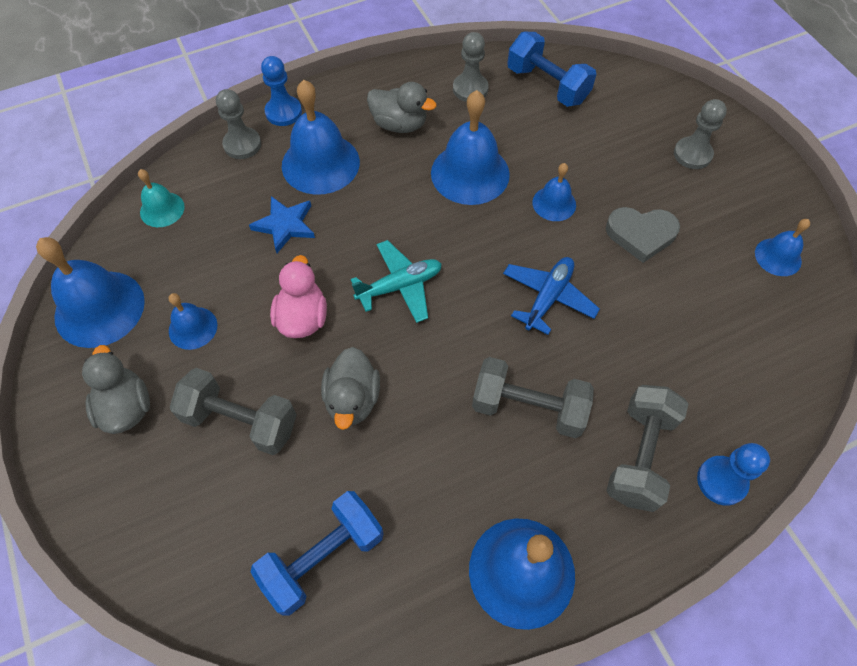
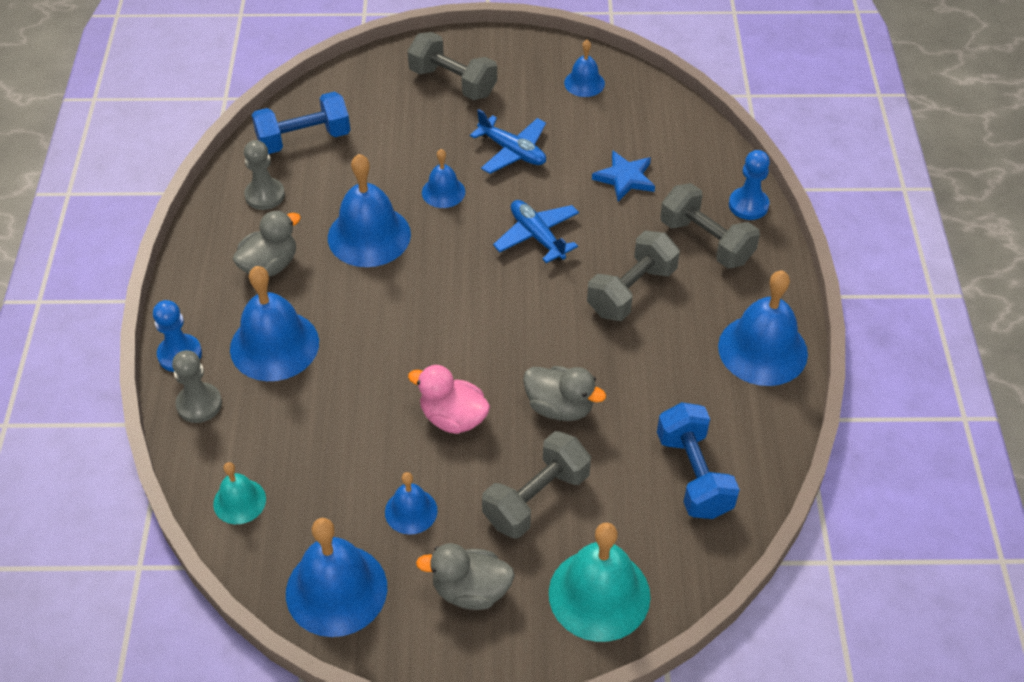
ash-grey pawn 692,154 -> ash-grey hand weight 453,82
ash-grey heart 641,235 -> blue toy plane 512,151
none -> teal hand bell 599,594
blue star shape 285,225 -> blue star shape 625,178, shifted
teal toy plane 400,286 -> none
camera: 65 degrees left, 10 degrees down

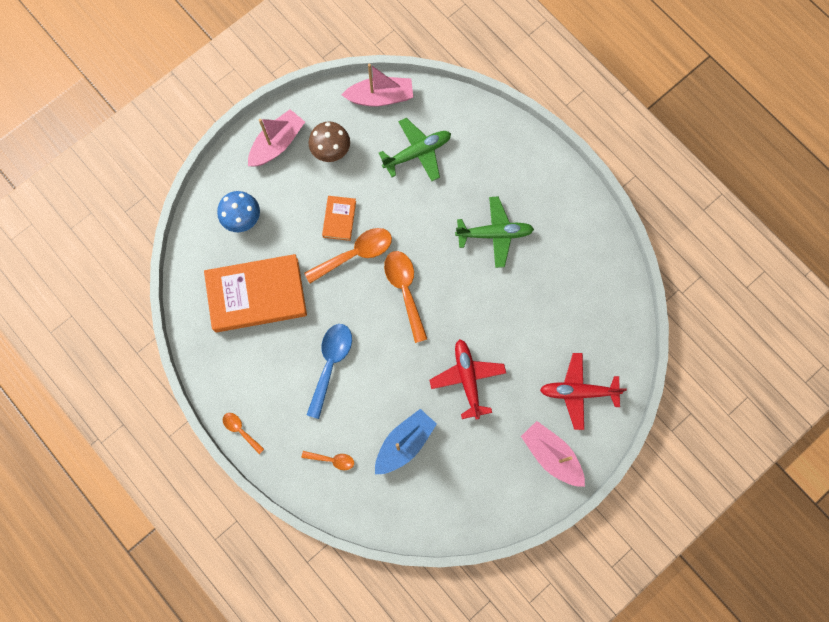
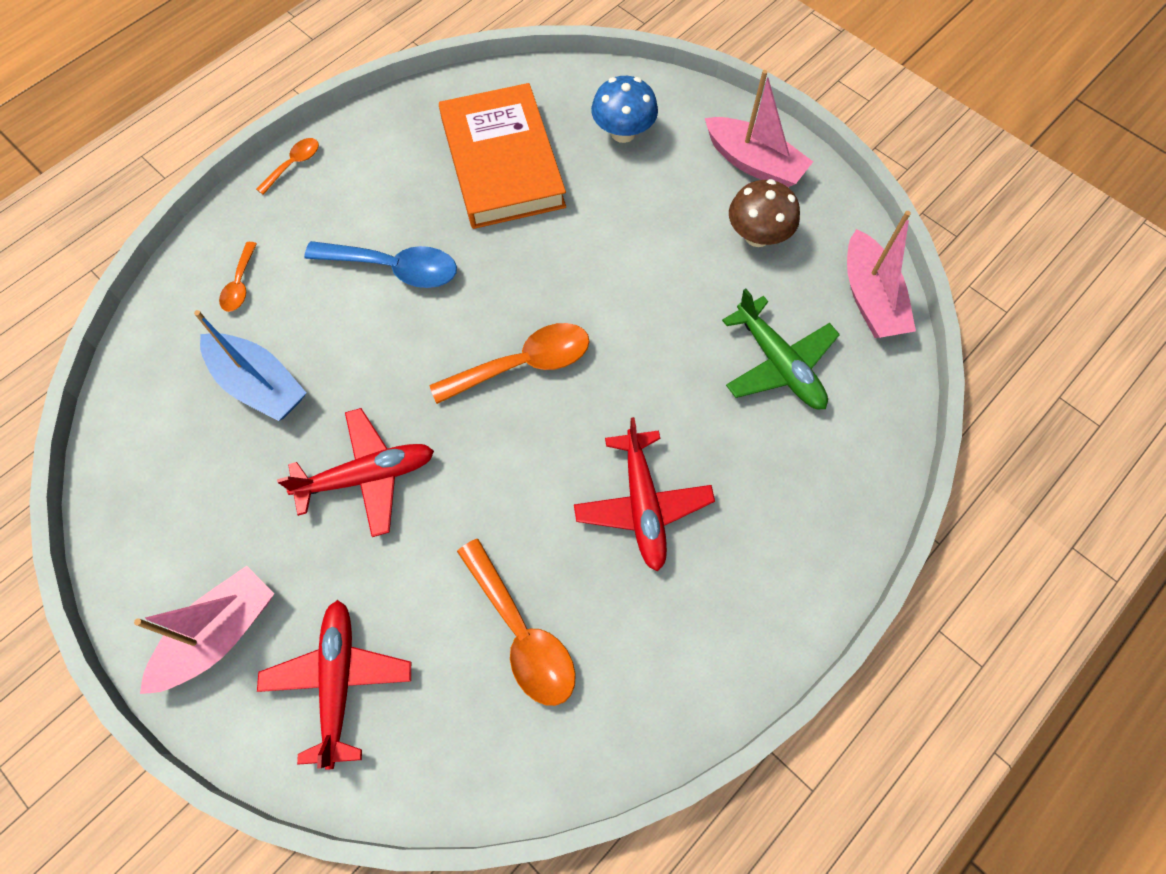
orange spoon 355,254 -> orange spoon 522,634, shifted
emerald toy plane 495,234 -> scarlet toy plane 643,505
orange hardcover 339,219 -> none
camera: 85 degrees right, 10 degrees down

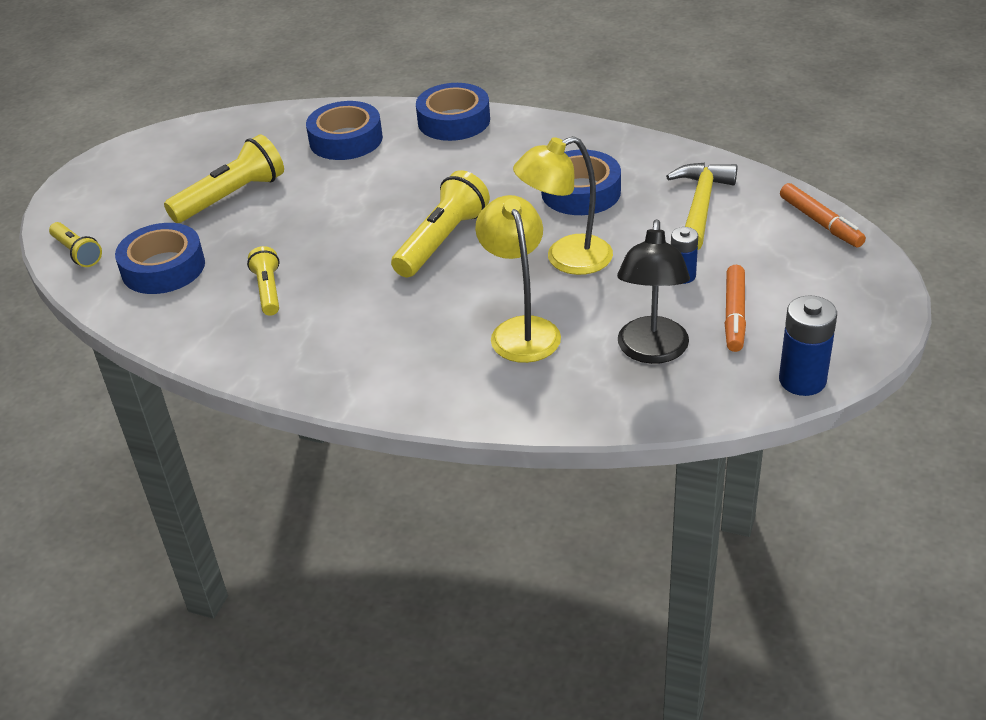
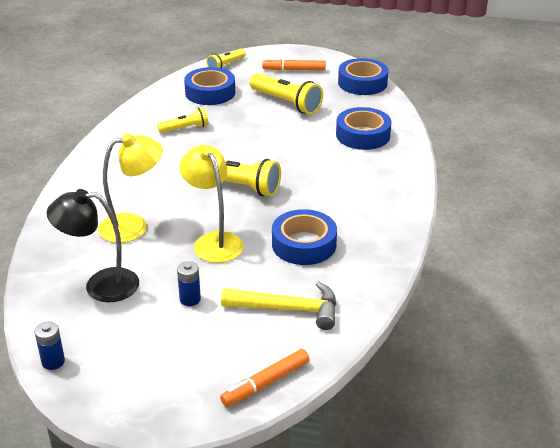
blue AA battery 802,380 -> blue AA battery 53,362, x0.62
orange felt pen 734,315 -> orange felt pen 294,70, shifted
blue tape 454,121 -> blue tape 362,83, shifted
camera: 80 degrees right, 5 degrees down

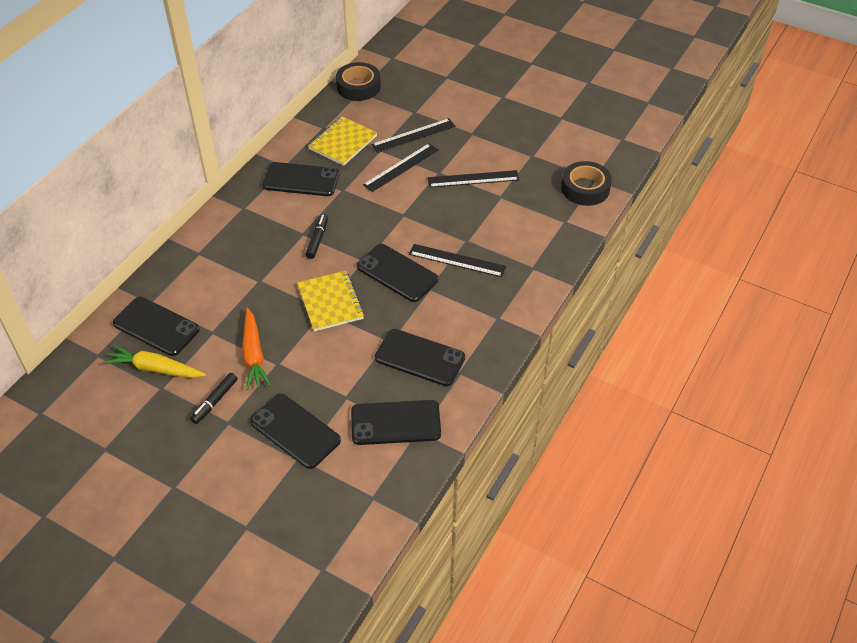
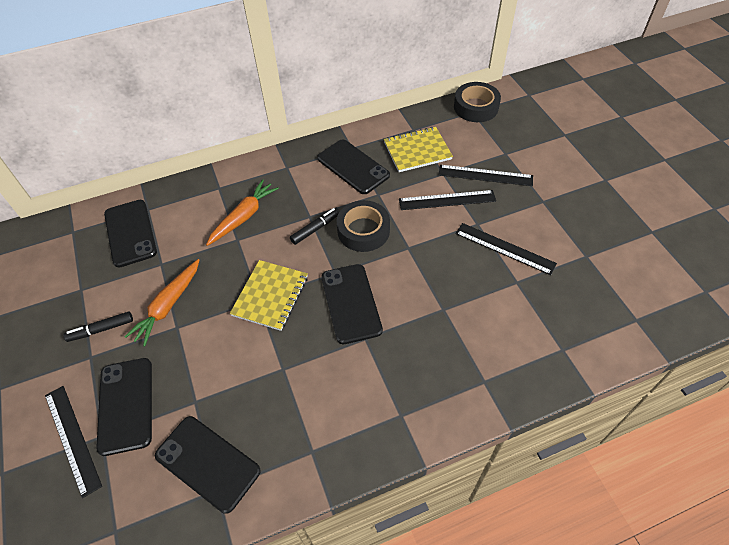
jet-black straightedge 457,260 -> jet-black straightedge 72,439, shifted
none -> orange toy carrot 244,217
jet-black tape 585,188 -> jet-black tape 363,230, shifted
yellow toy carrot 155,368 -> none
jet-black phone 420,357 -> none
camera: 40 degrees right, 5 degrees up

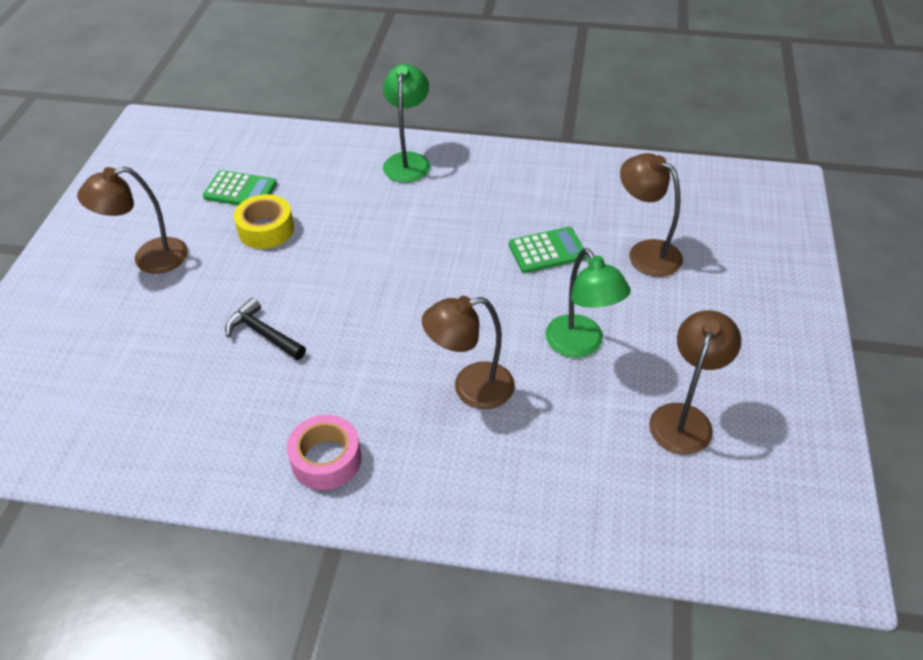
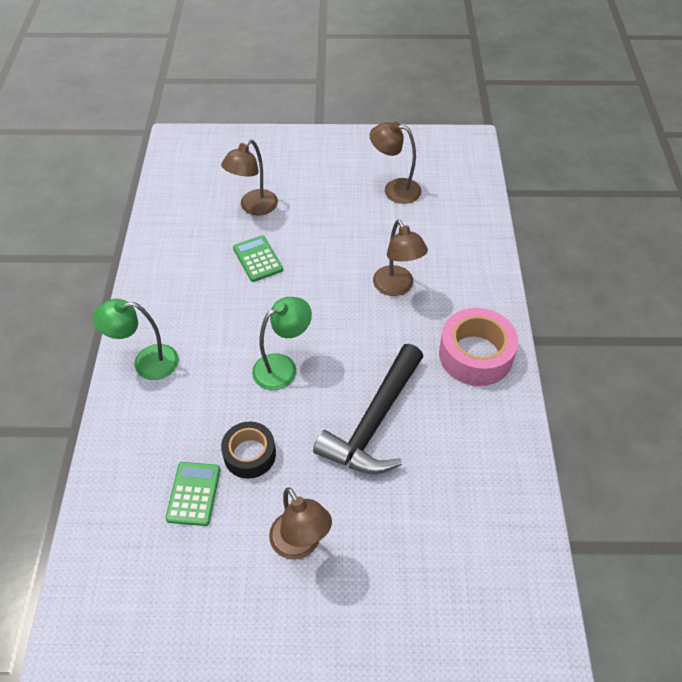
yellow tape 266,229 -> jet-black tape 249,454
emerald reading lamp 580,345 -> emerald reading lamp 283,367, shifted
jet-black hammer 263,333 -> jet-black hammer 374,422, x2.04
rosy tape 326,459 -> rosy tape 475,355, x1.55
camera: 100 degrees left, 5 degrees up

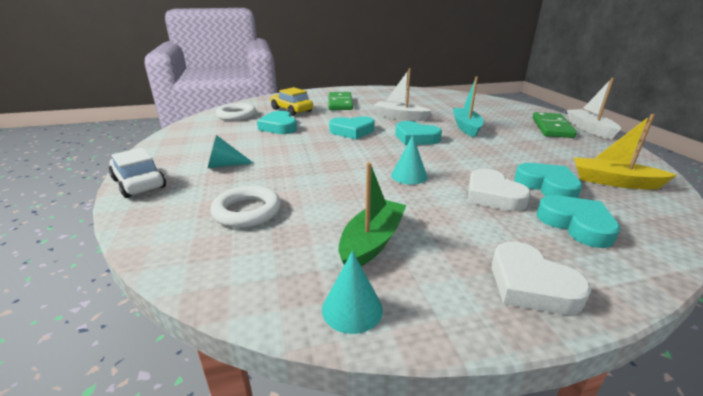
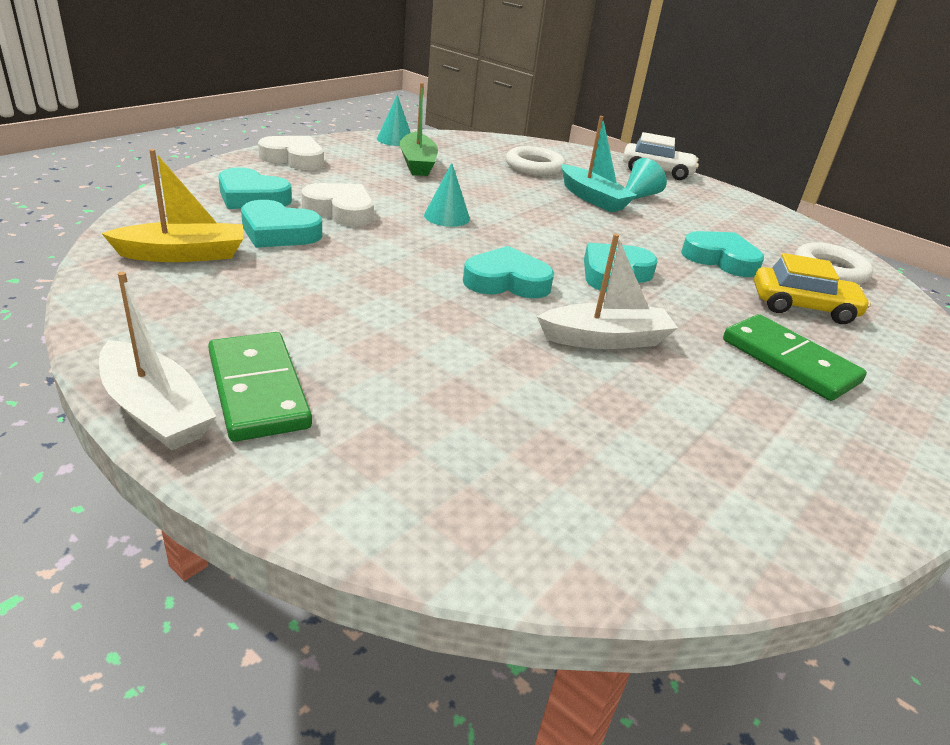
teal toy boat 466,127 -> teal toy boat 592,198, shifted
camera: 140 degrees right, 5 degrees up

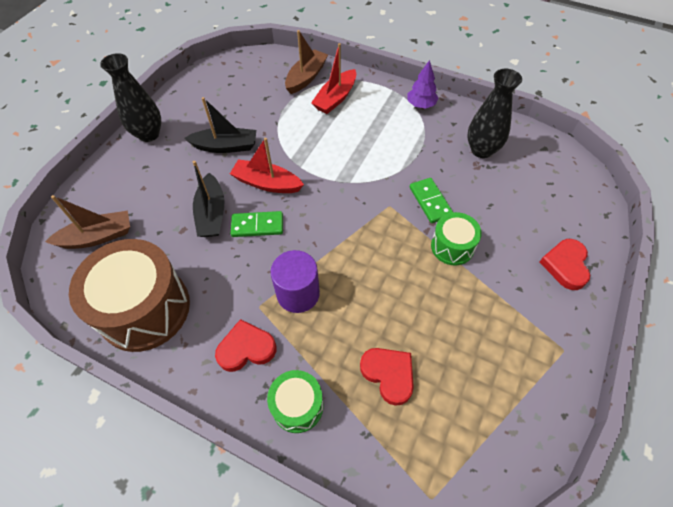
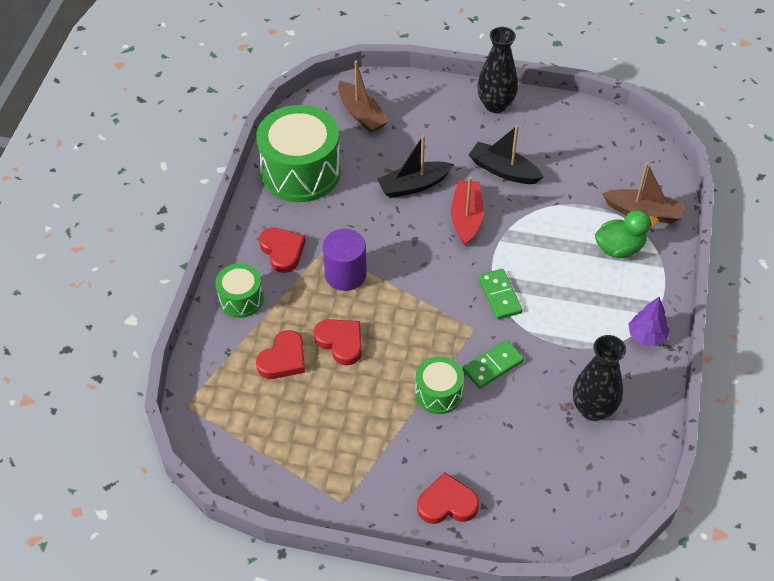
brown toy drum 144,309 -> emerald toy drum 301,172
none -> scarlet heart 340,342
jet-black toy boat 226,146 -> jet-black toy boat 503,170, 135 degrees clockwise
emerald domino tile 257,226 -> emerald domino tile 499,295, shifted
scarlet toy boat 335,98 -> emerald toy duck 619,248
camera: 75 degrees right, 5 degrees down

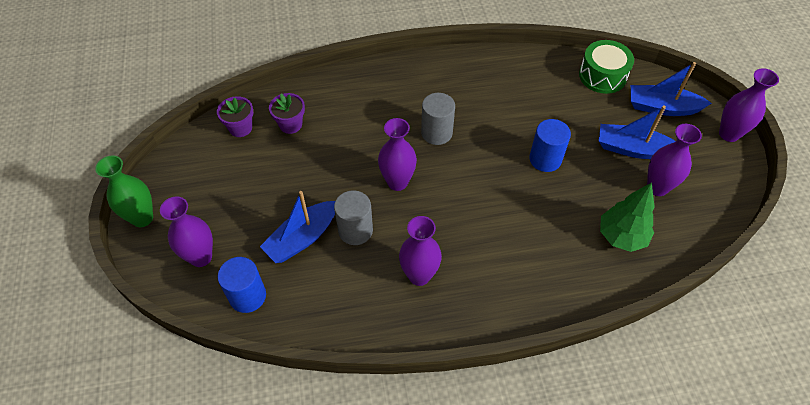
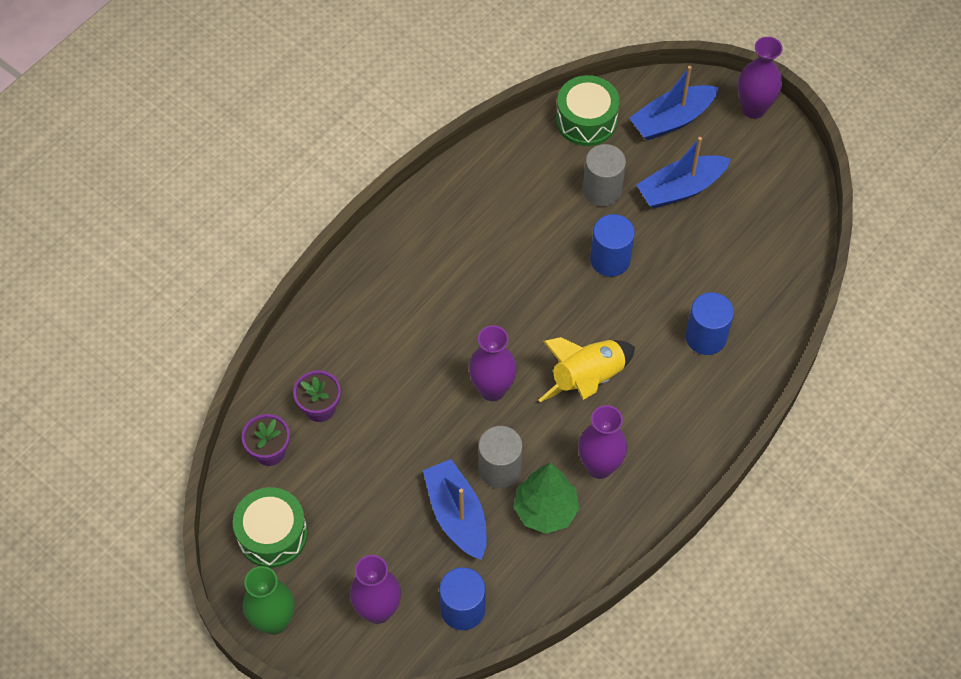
none -> emerald toy drum 272,534
blue toy boat 302,238 -> blue toy boat 457,515, 150 degrees clockwise
emerald fir tree 621,237 -> emerald fir tree 545,510, shifted
none -> yellow rocket 588,379
ash-grey cylinder 436,133 -> ash-grey cylinder 602,190, shifted
none -> blue cylinder 706,337
violet tall vase 657,187 -> none
camera: 40 degrees left, 5 degrees up

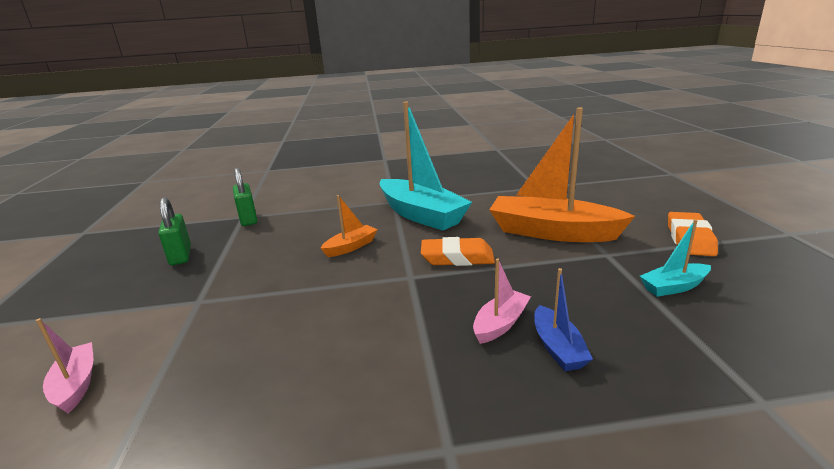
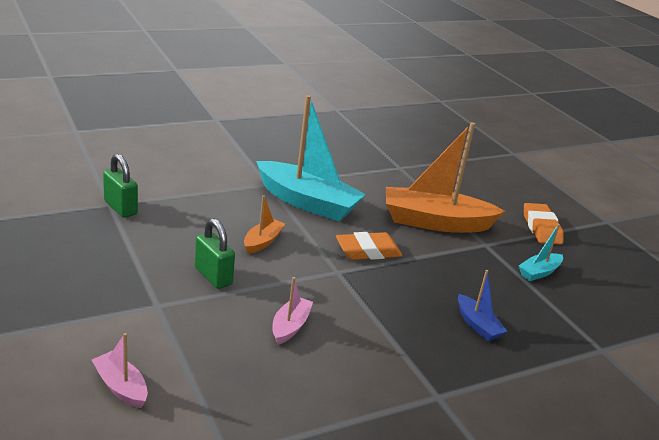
emerald lock 180,256 -> emerald lock 213,276, shifted
rosy toy boat 500,324 -> rosy toy boat 290,326, shifted
camera: 25 degrees left, 5 degrees up

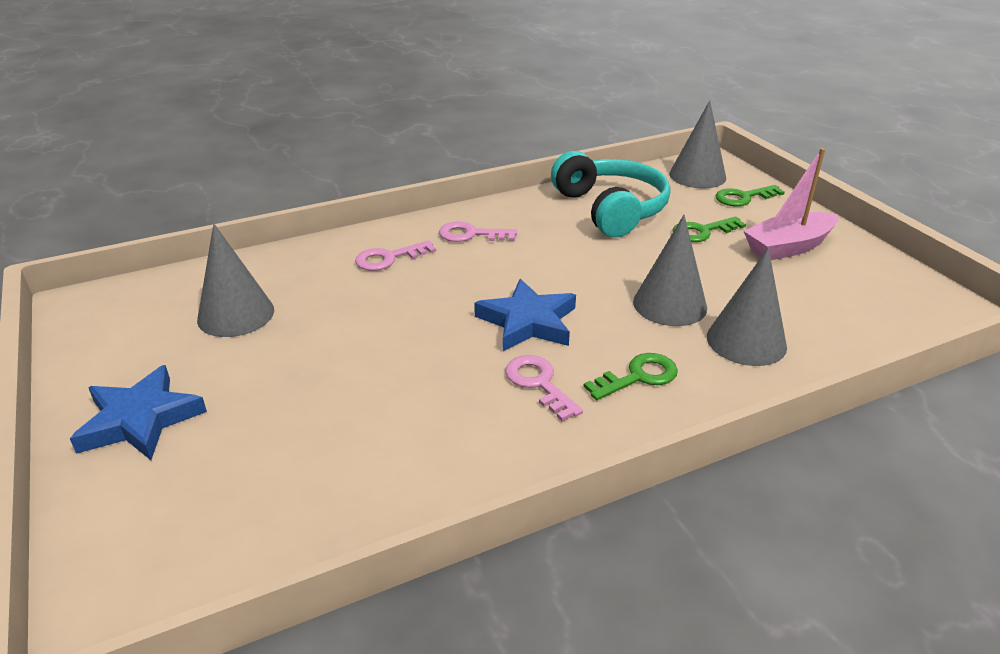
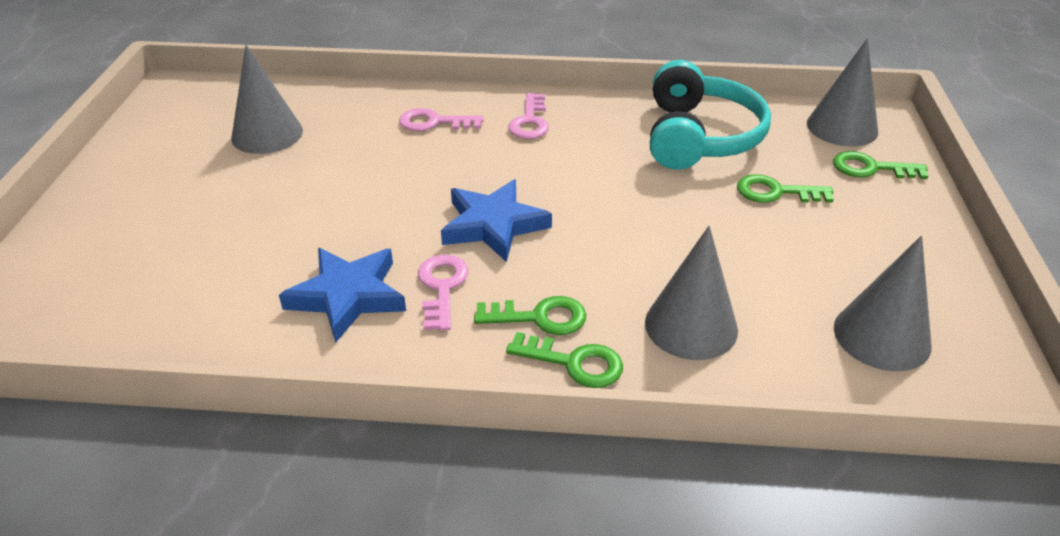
blue star shape 140,420 -> blue star shape 348,296, shifted
none -> emerald latchkey 574,363
rosy latchkey 471,234 -> rosy latchkey 530,122, 120 degrees counterclockwise
ash-grey cone 669,304 -> ash-grey cone 882,336, shifted
rosy toy boat 788,247 -> none
camera: 30 degrees right, 5 degrees up

